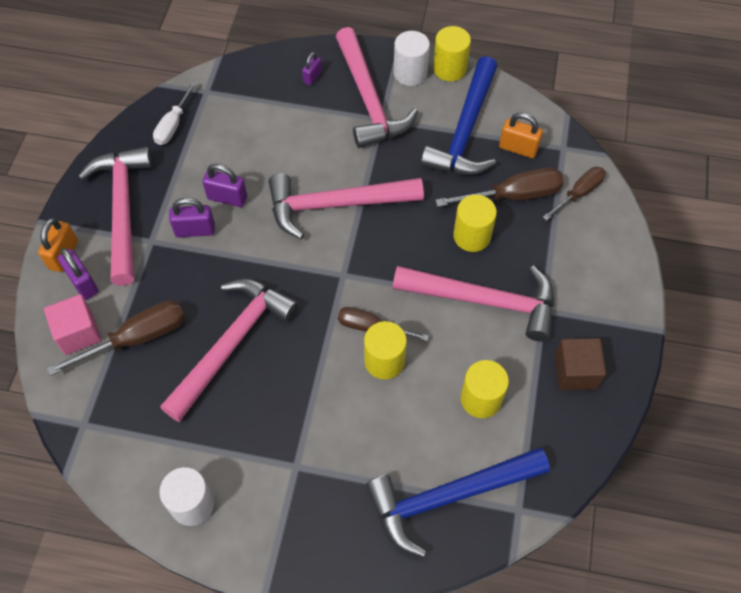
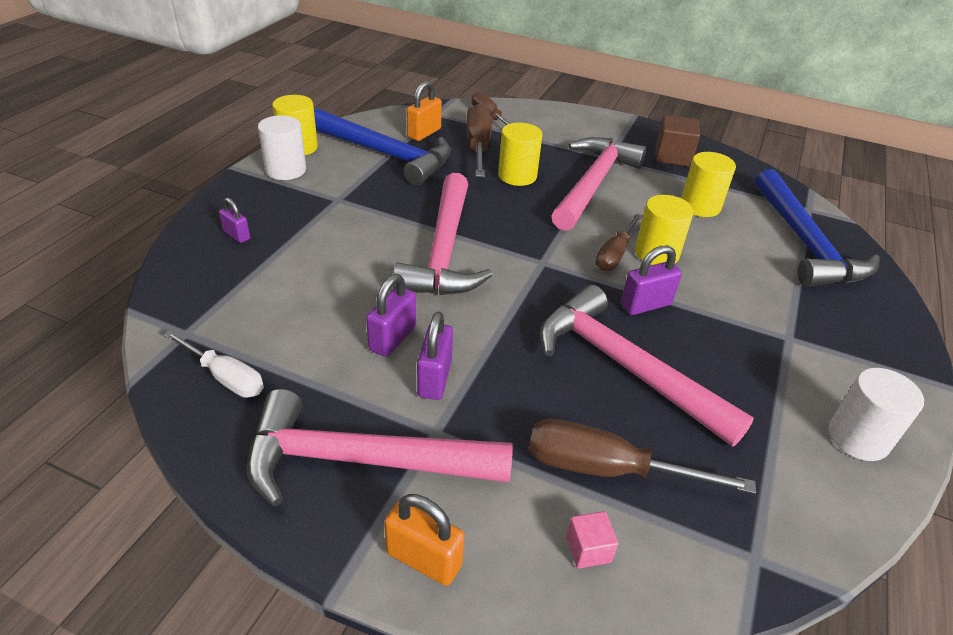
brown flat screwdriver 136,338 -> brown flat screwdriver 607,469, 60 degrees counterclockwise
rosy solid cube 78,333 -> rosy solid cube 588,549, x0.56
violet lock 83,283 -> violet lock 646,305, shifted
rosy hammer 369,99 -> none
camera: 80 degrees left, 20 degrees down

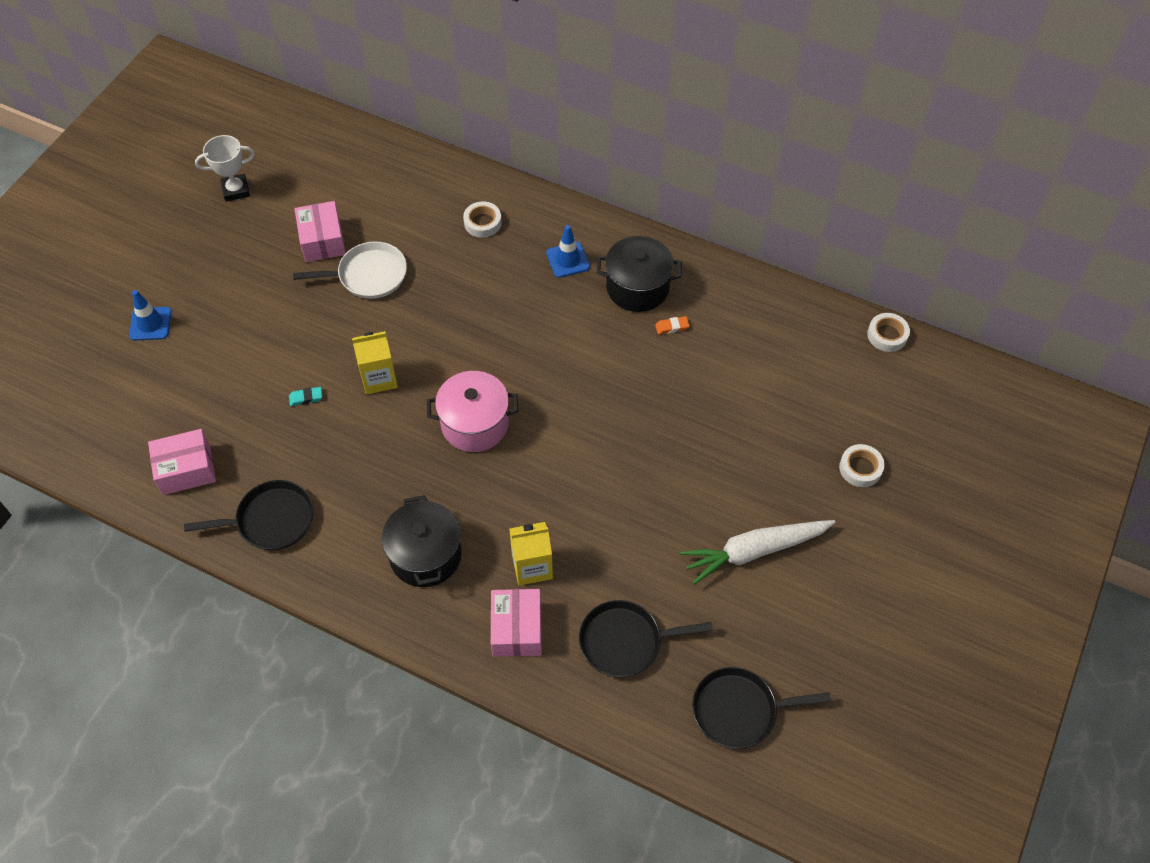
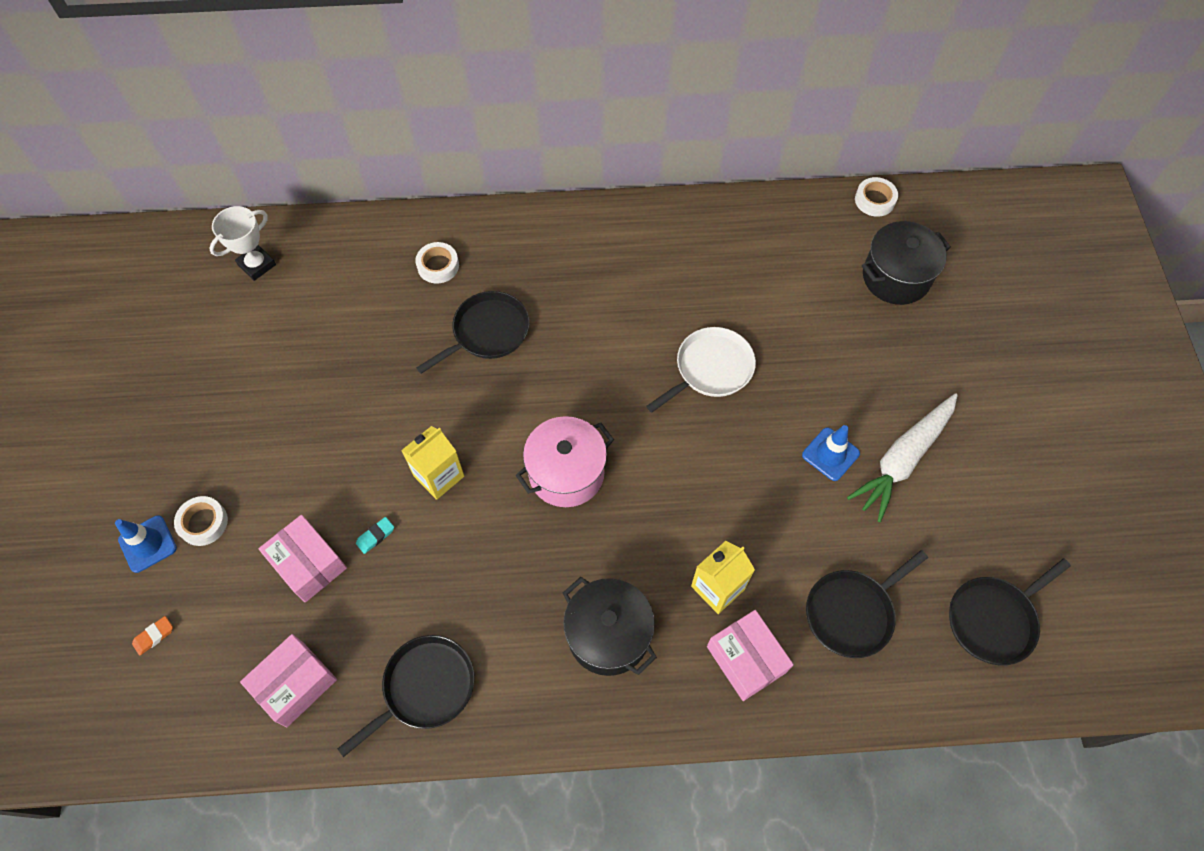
orange eraser 672,327 -> orange eraser 154,636, shifted
white tape 860,468 -> white tape 203,523, shifted
white trophy 236,190 -> white trophy 257,265, shifted
rosy parcel 322,240 -> rosy parcel 308,564, shifted
none -> jet-black skillet 487,332
white skillet 369,275 -> white skillet 711,369, shifted
blue traffic cone 568,260 -> blue traffic cone 830,454, shifted
jet-black stockpot 637,287 -> jet-black stockpot 896,277, shifted
camera: 30 degrees left, 5 degrees up

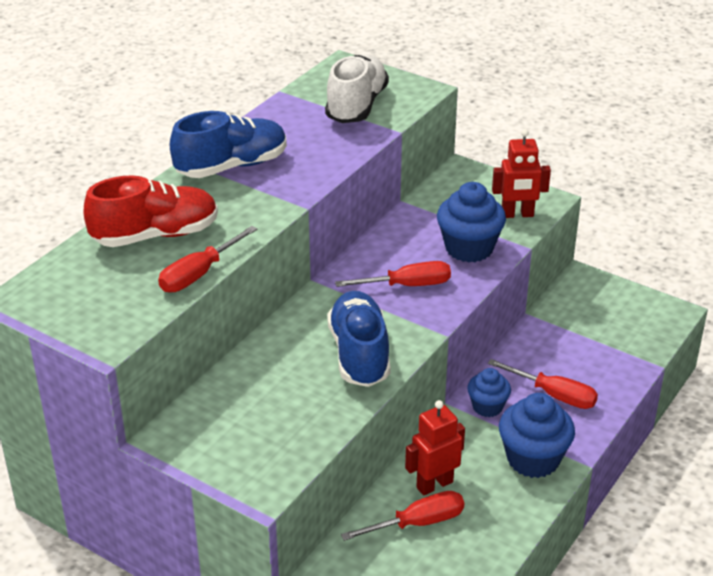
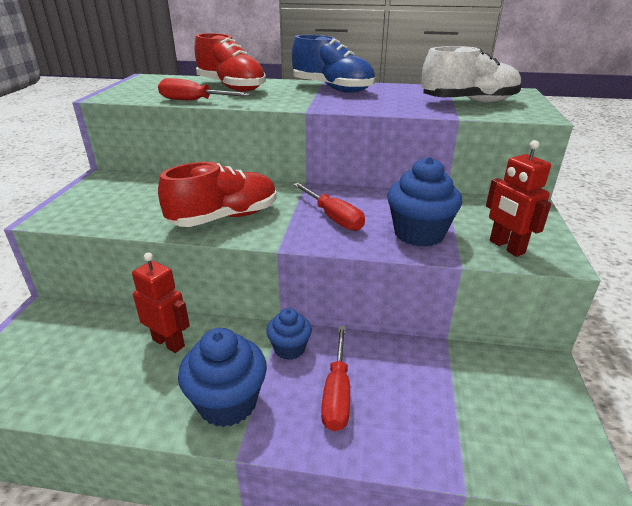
blue shoe 359,354 -> scarlet shoe 225,218
scarlet flat screwdriver 418,523 -> none
camera: 65 degrees right, 5 degrees down

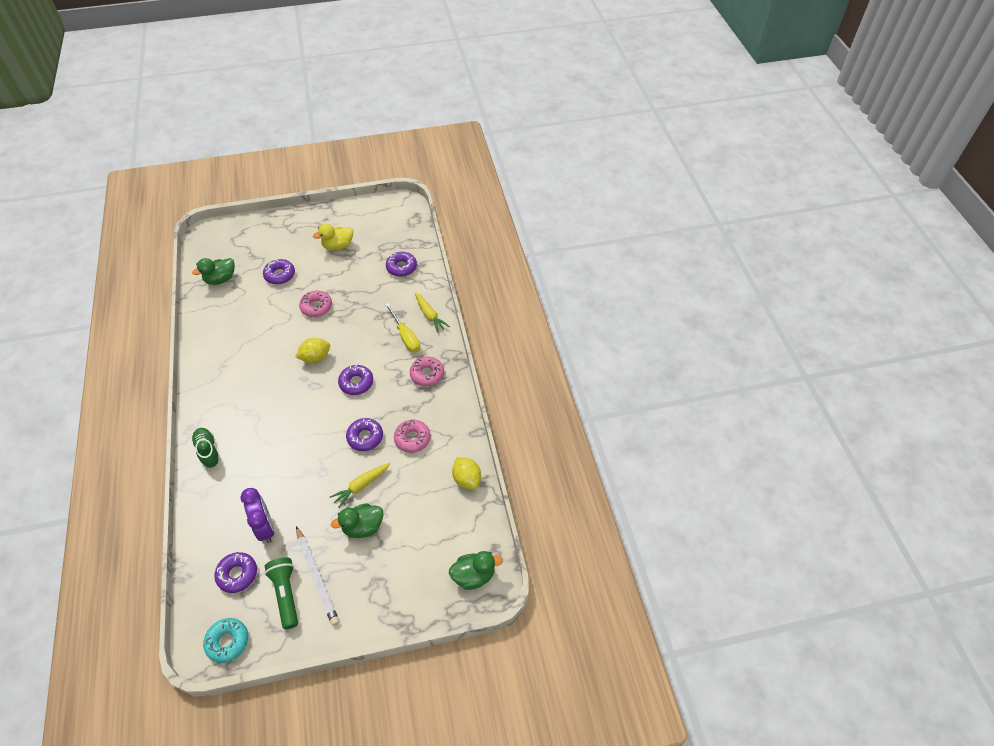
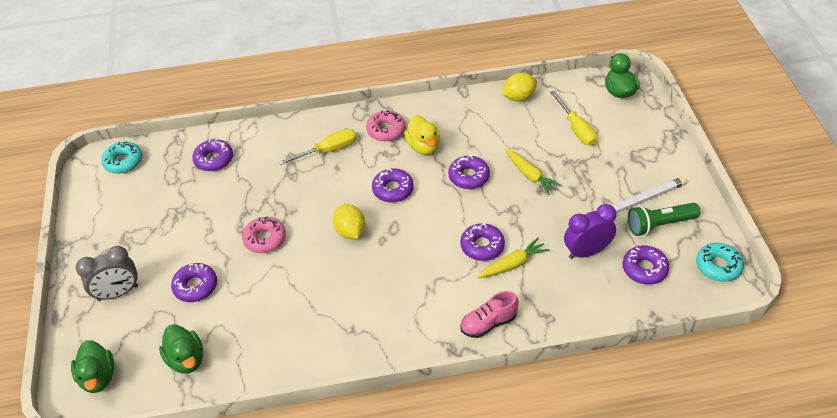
emerald toy duck 363,527 -> emerald toy duck 98,377, shifted
none -> ash-grey clock 118,293
none -> teal doughnut 123,162
yellow toy duck 338,246 -> yellow toy duck 423,146, shifted
none -> violet doughnut 482,246
emerald shoe 208,451 -> rosy shoe 488,323
yellow toy carrot 430,315 -> yellow toy carrot 513,264, shifted
none -> yellow flat screwdriver 576,129
rosy doughnut 412,439 -> none
camera: 85 degrees left, 5 degrees down

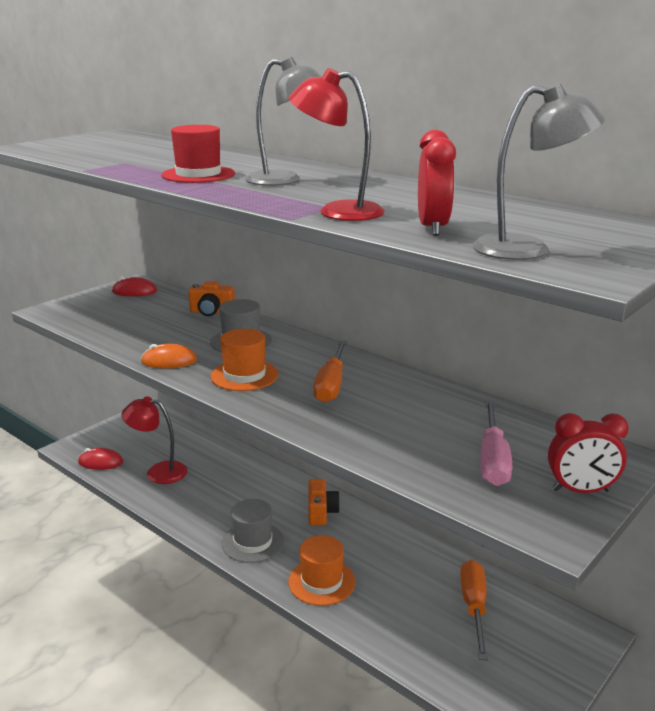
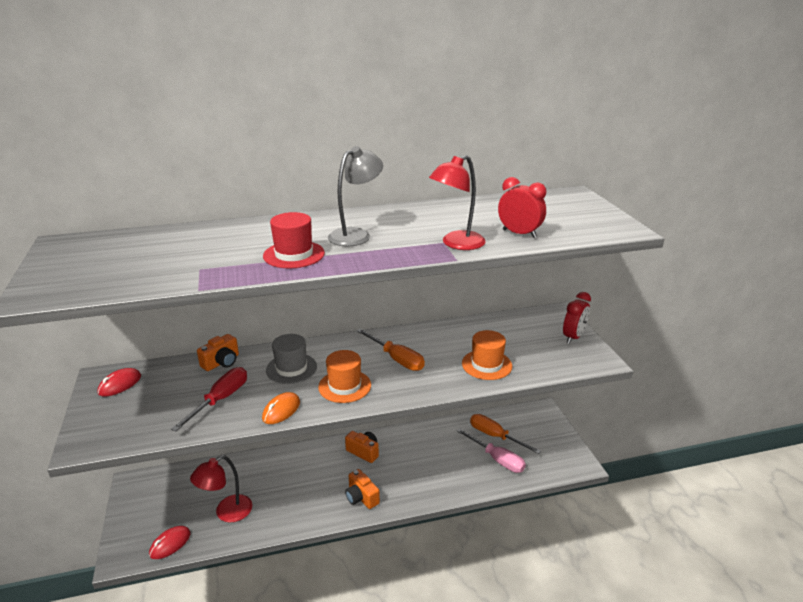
none -> scarlet flat screwdriver 220,400
ash-grey top hat 253,542 -> orange camera 361,497
rosy flat screwdriver 493,460 -> rosy flat screwdriver 497,459, shifted
orange top hat 321,582 -> orange top hat 486,365, shifted
ash-grey reading lamp 527,249 -> none
camera: 55 degrees left, 5 degrees up

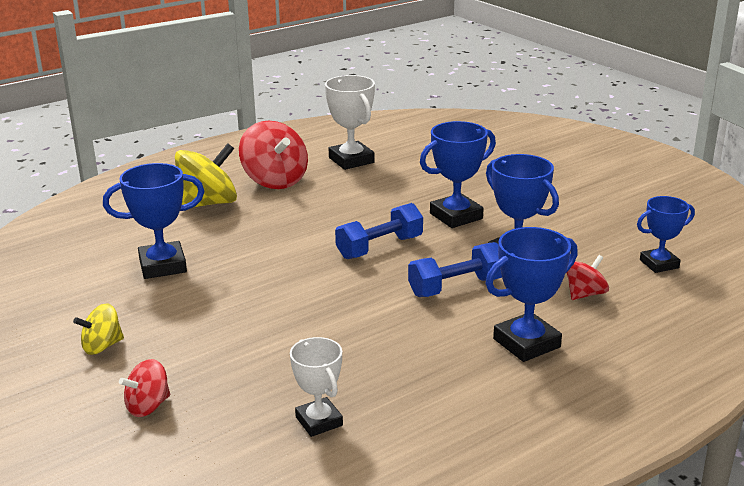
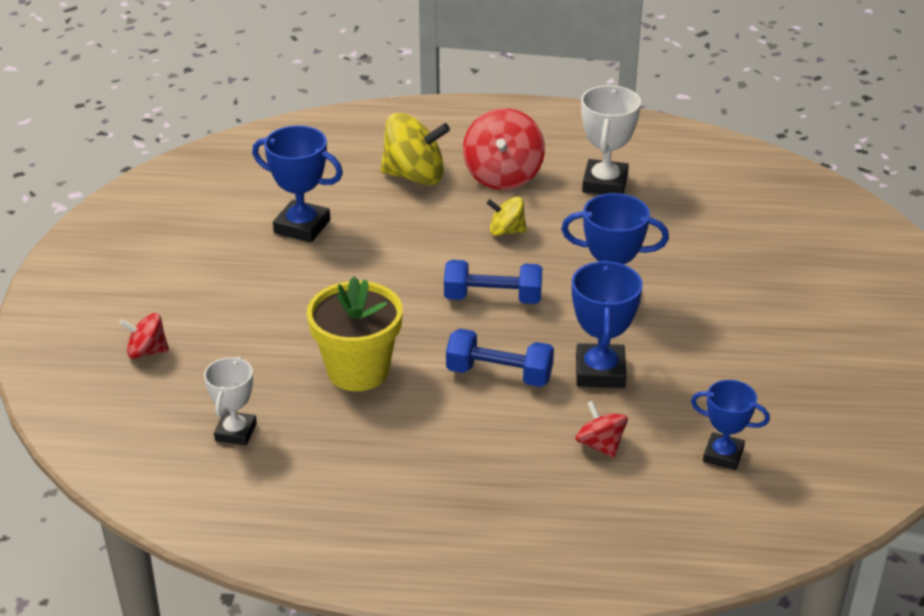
none -> yellow flower pot 358,370
yellow toy top 102,346 -> yellow toy top 506,231, shifted
scarlet toy top 585,294 -> scarlet toy top 600,445, 120 degrees counterclockwise
blue trophy 526,343 -> none
camera: 40 degrees right, 10 degrees up

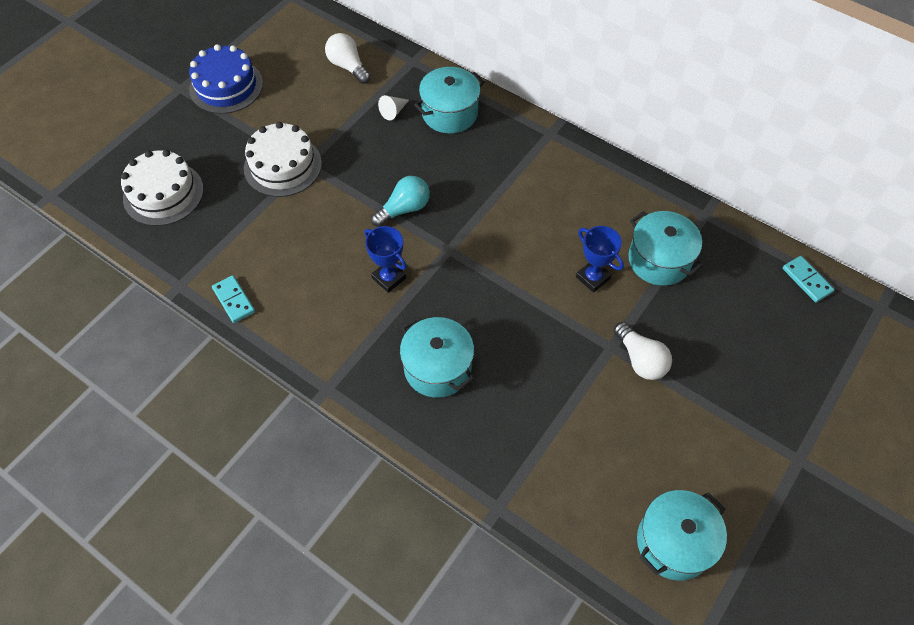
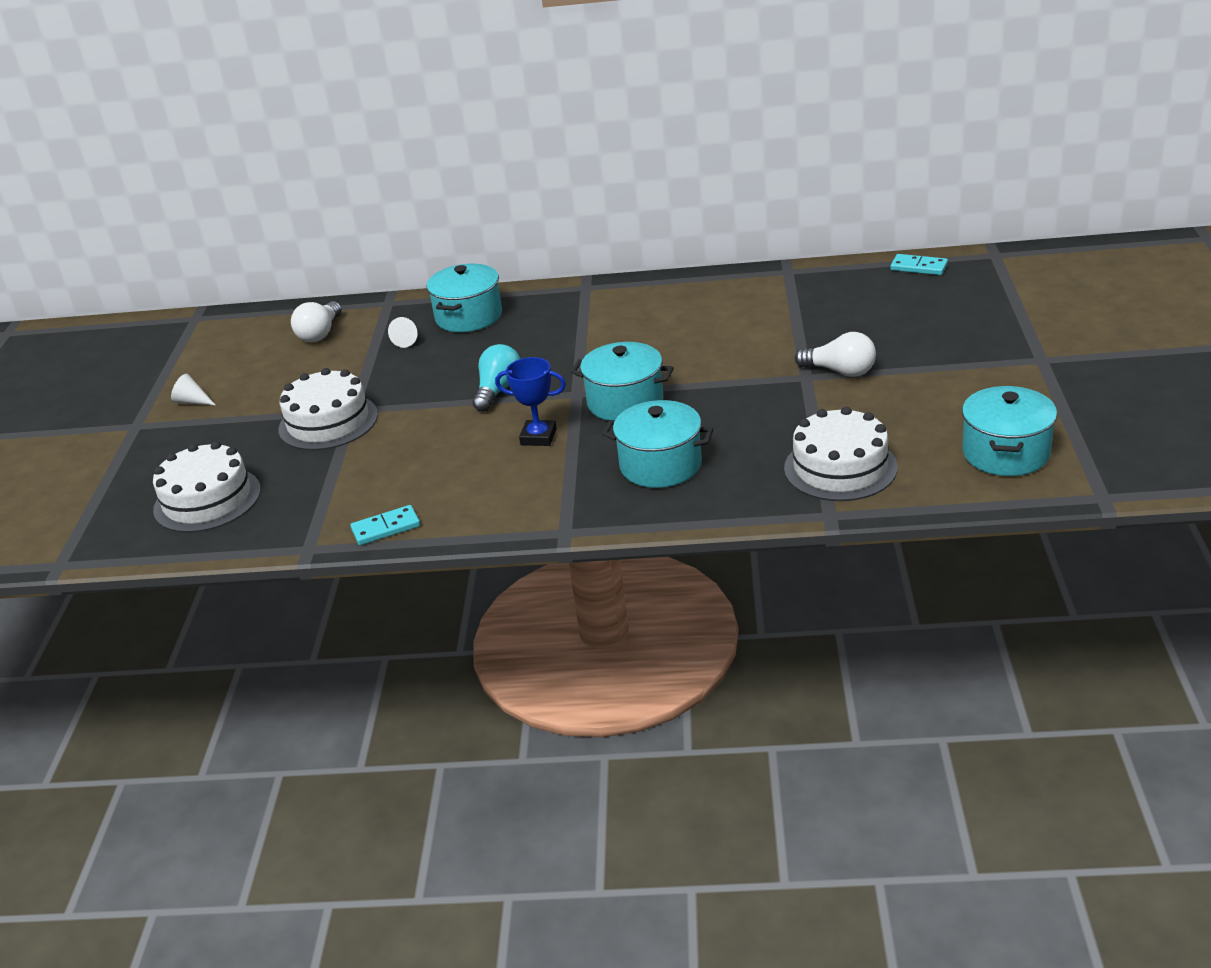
blue cake 226,86 -> white cone 192,401
white bulb 348,66 -> white bulb 320,333, 90 degrees counterclockwise
teal domino tile 233,300 -> teal domino tile 386,528, 45 degrees counterclockwise
teal stockpot 659,260 -> teal stockpot 625,402, shifted
none -> white cake 840,468
blue trophy 592,278 -> none
camera: 30 degrees left, 25 degrees down

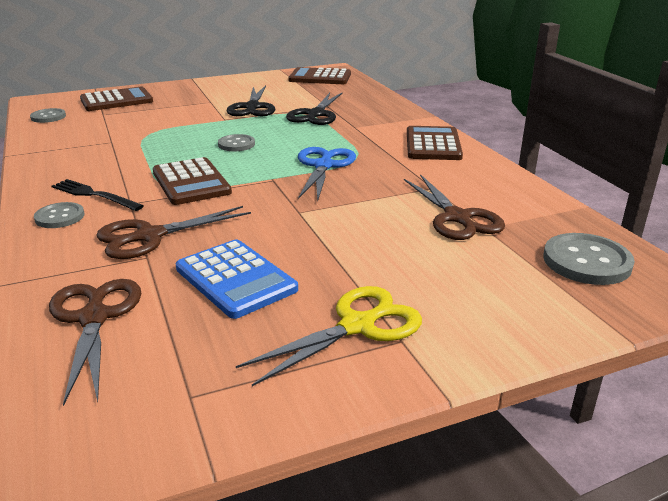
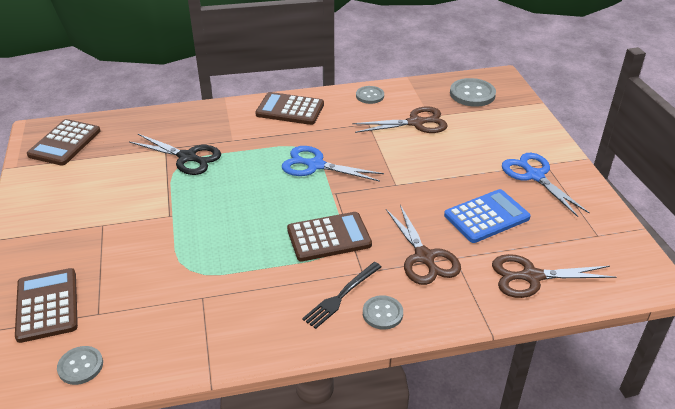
ash-grey shirt button 236,144 -> ash-grey shirt button 370,96, shifted
yellow pair of scissors 357,326 -> blue pair of scissors 534,176
jet-black pair of scissors 252,107 -> none
camera: 80 degrees left, 10 degrees up

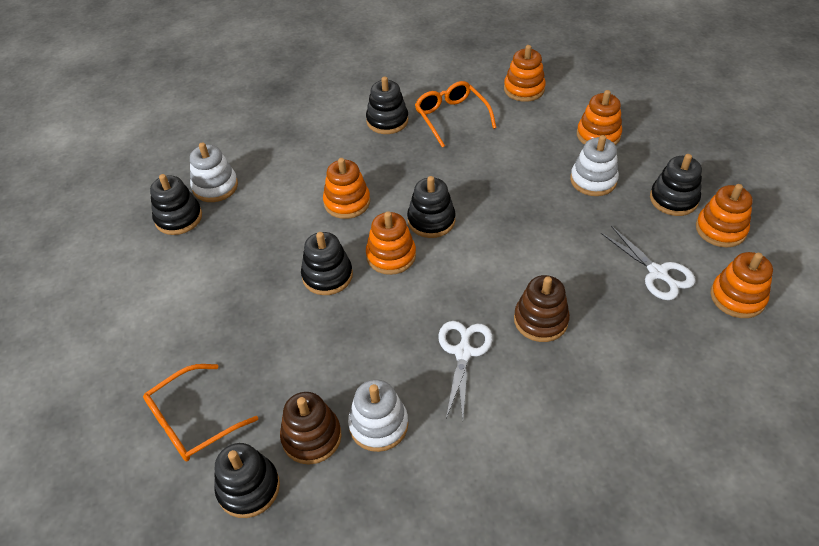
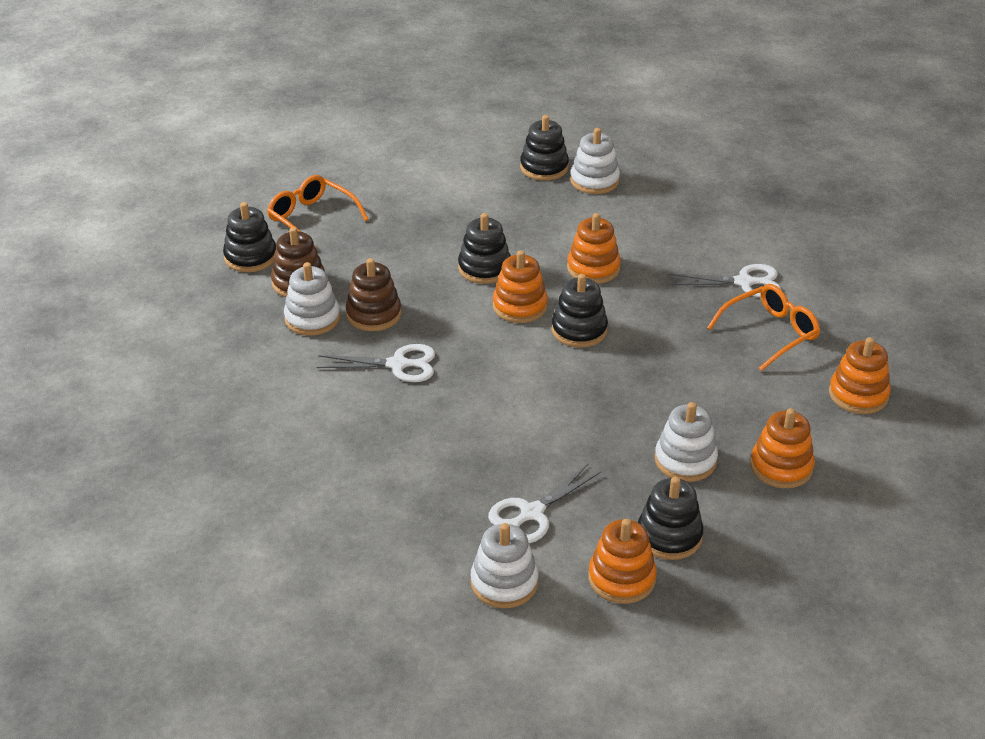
brown ring stacker 540,320 -> brown ring stacker 373,314, shifted
orange ring stacker 737,297 -> white ring stacker 504,583
jet-black ring stacker 387,121 -> white pair of scissors 744,282
camera: 80 degrees right, 10 degrees down

